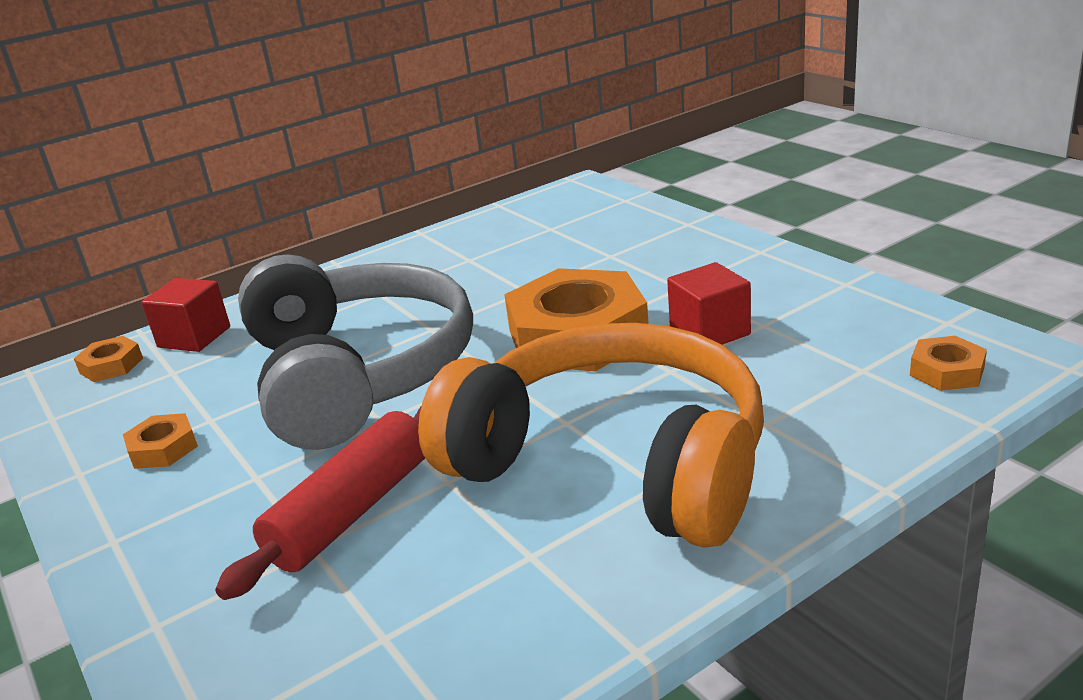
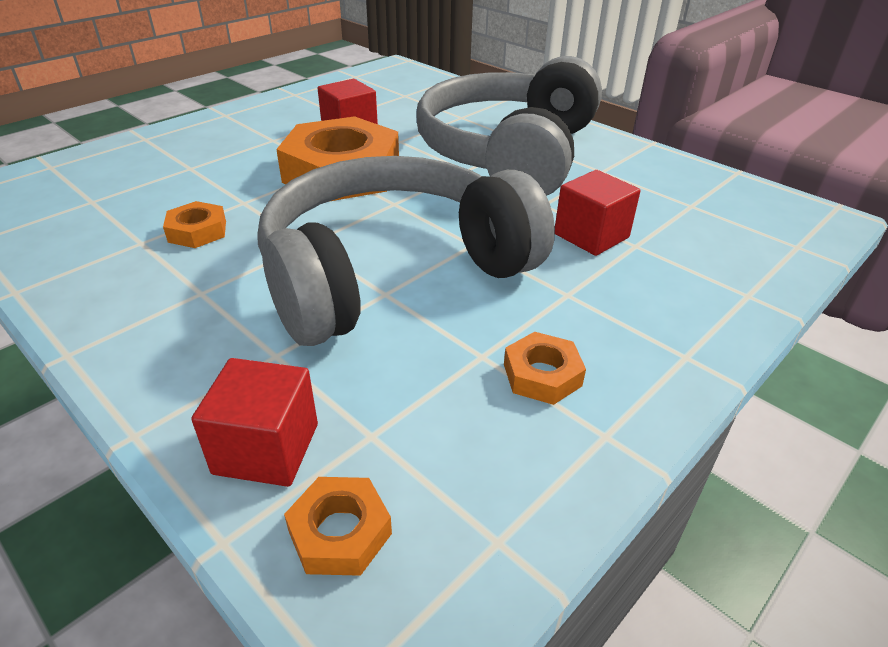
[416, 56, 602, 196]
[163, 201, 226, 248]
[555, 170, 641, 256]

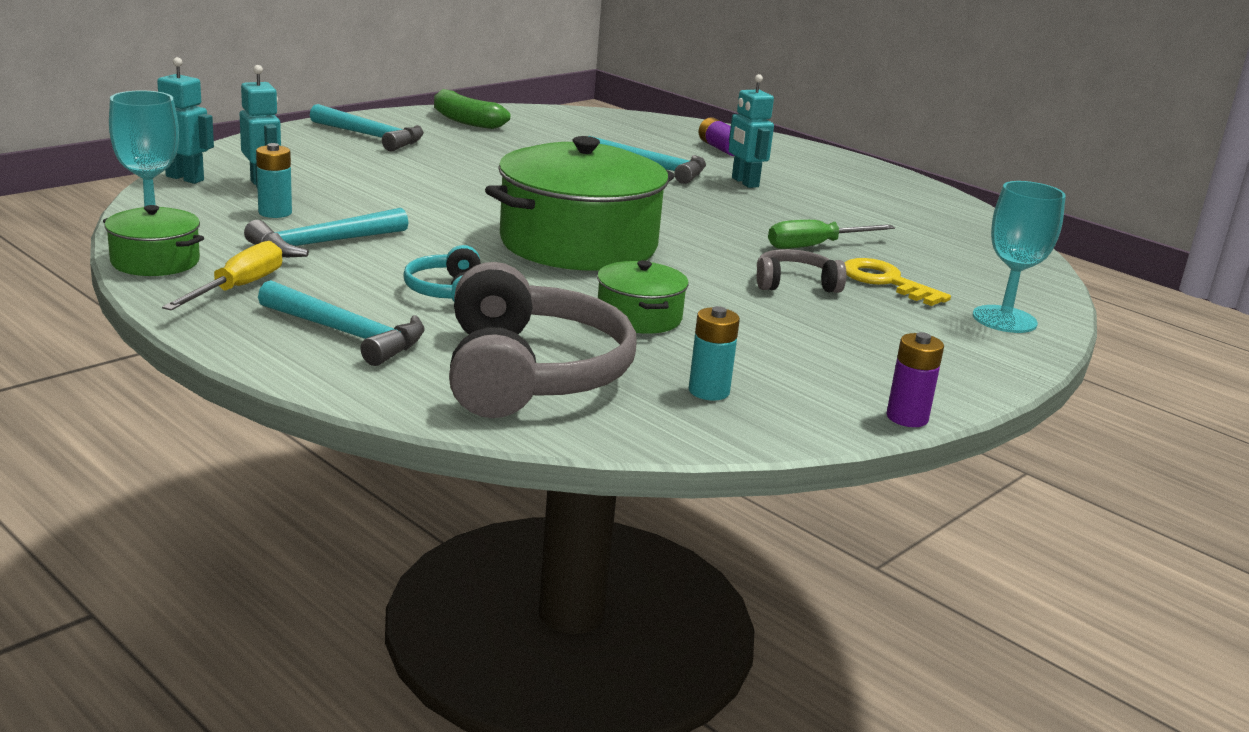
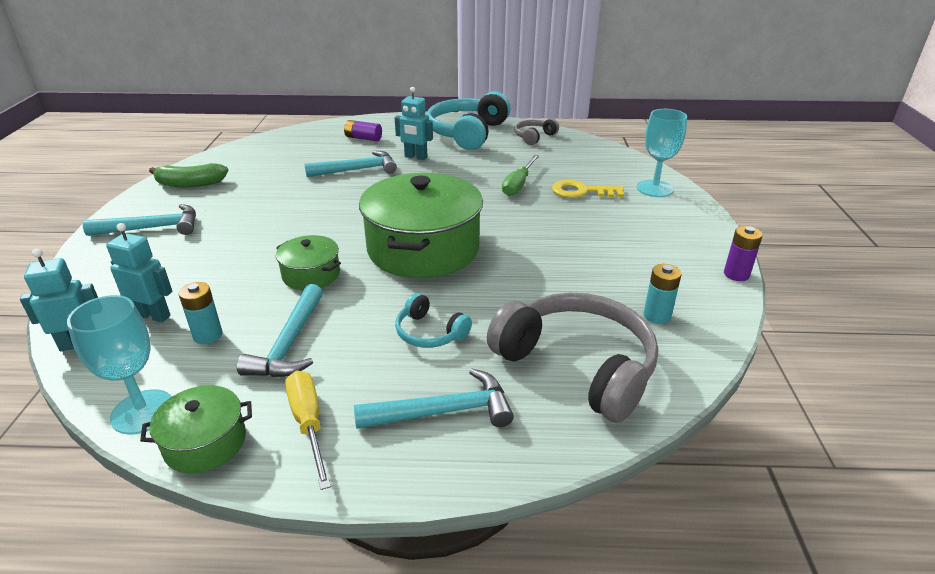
[515, 118, 559, 145]
[276, 235, 341, 290]
[427, 91, 511, 150]

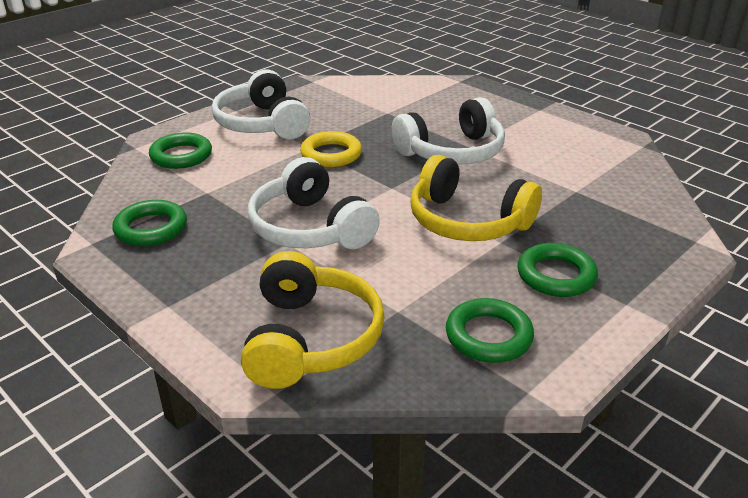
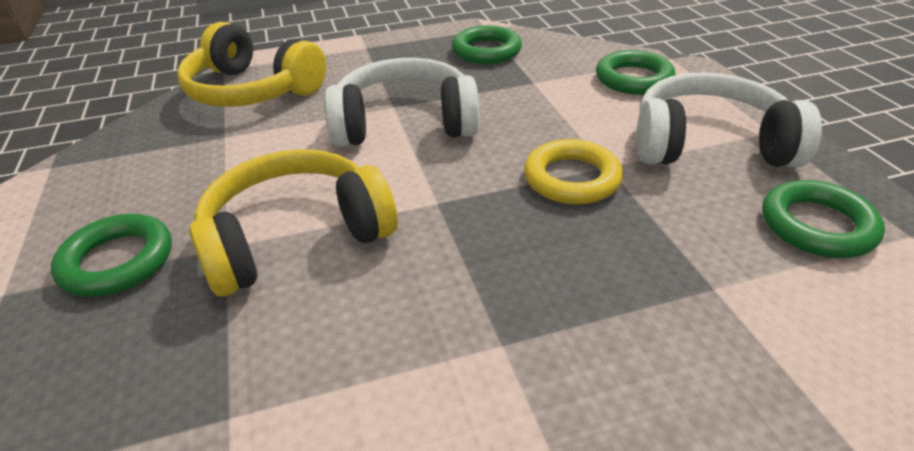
[392, 97, 505, 165] (first image)
[762, 180, 885, 258]

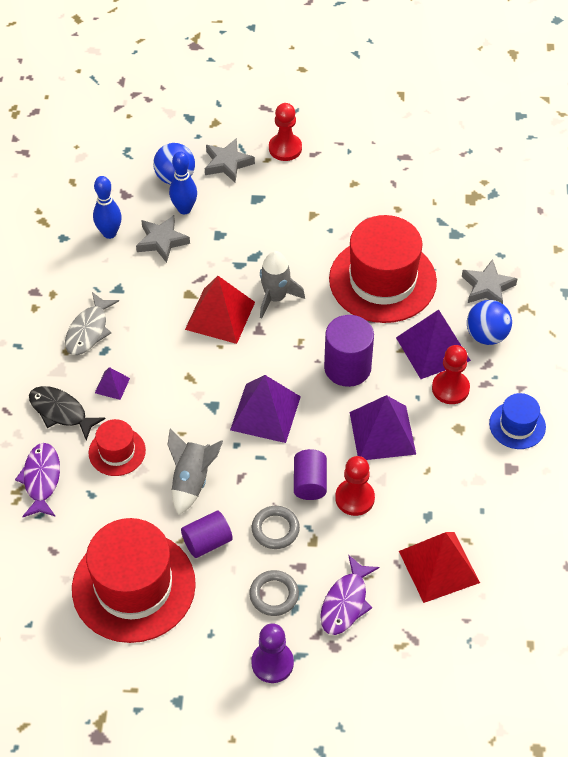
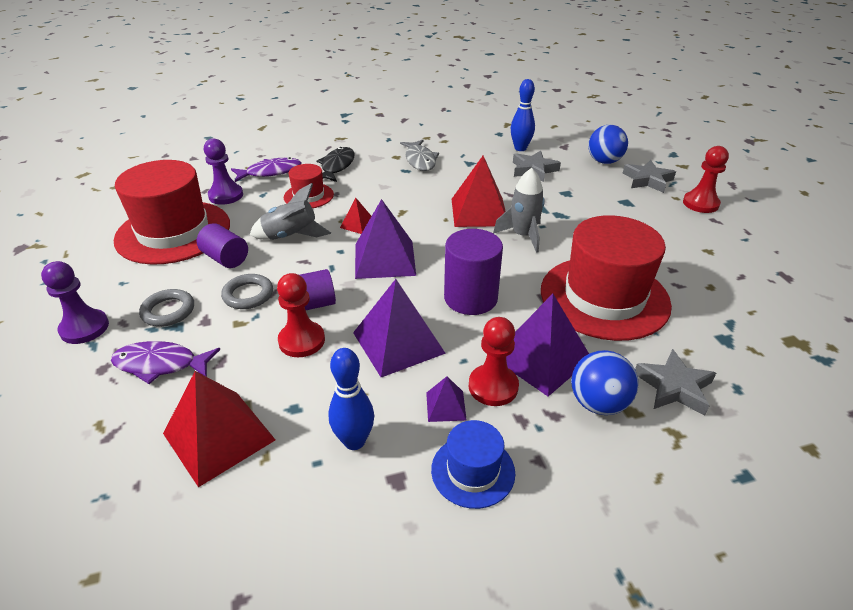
[328, 348, 374, 450]
[400, 140, 439, 171]
[426, 376, 467, 422]
[204, 138, 243, 205]
[340, 198, 371, 234]

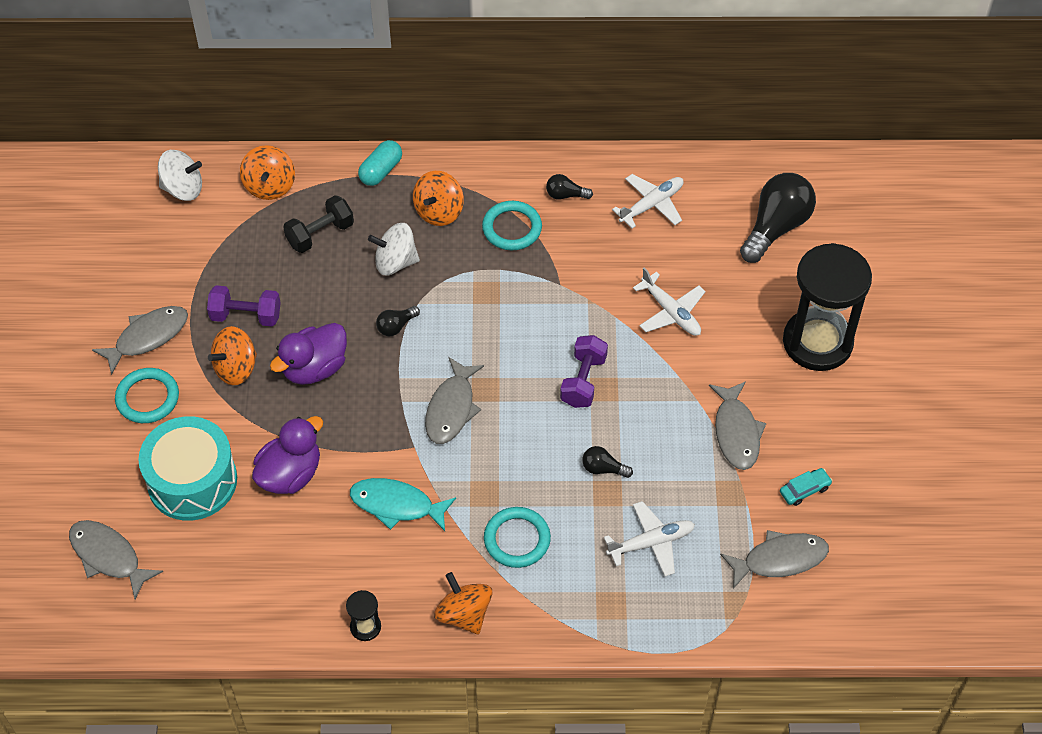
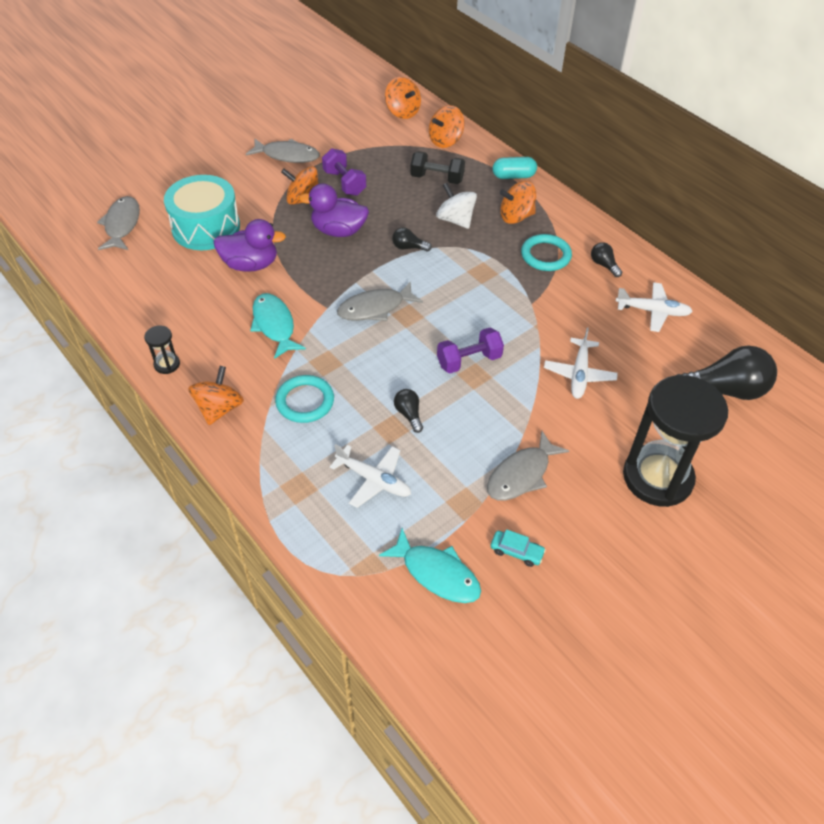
[385, 77, 421, 119]
[115, 368, 179, 423] (first image)
[379, 528, 481, 603]

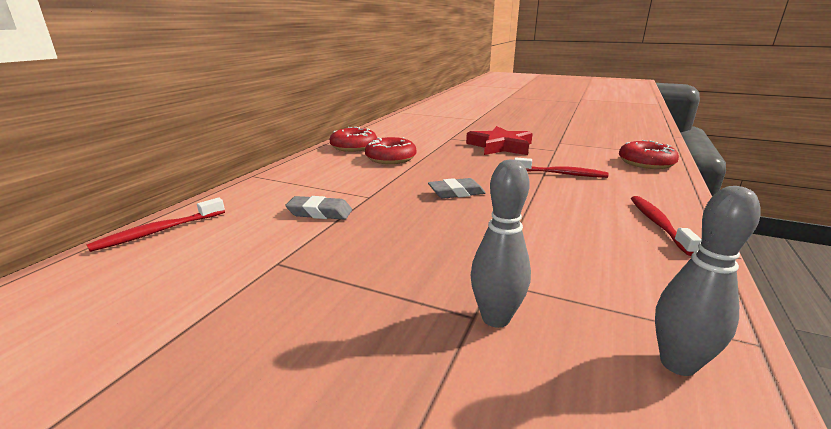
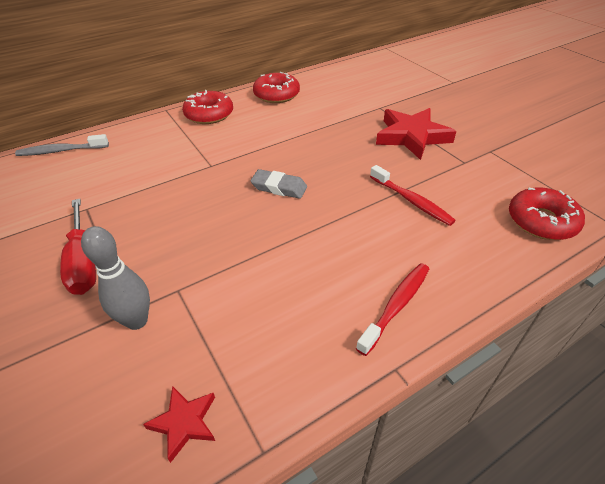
[182, 90, 233, 124]
[143, 386, 215, 463]
[285, 196, 352, 219] (first image)
[15, 134, 109, 156]
[60, 199, 96, 295]

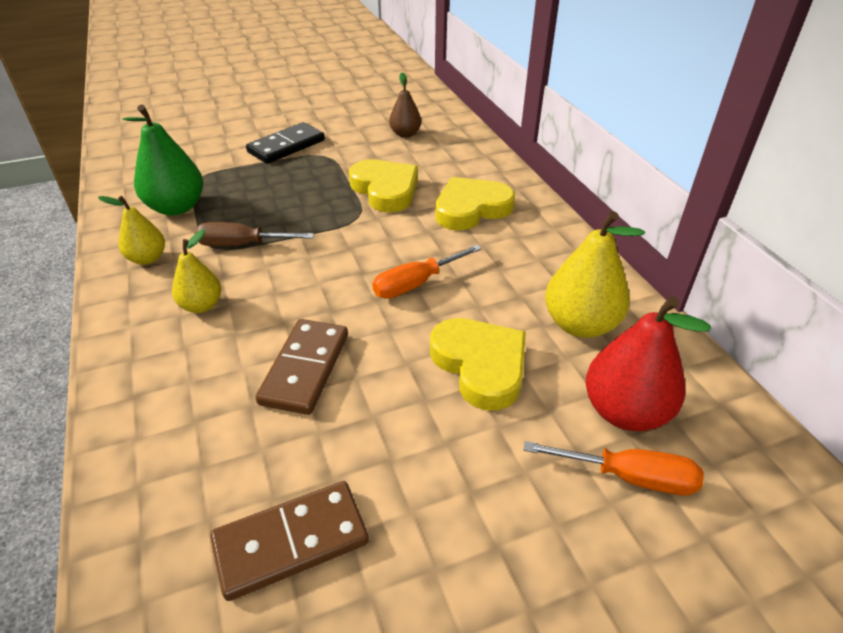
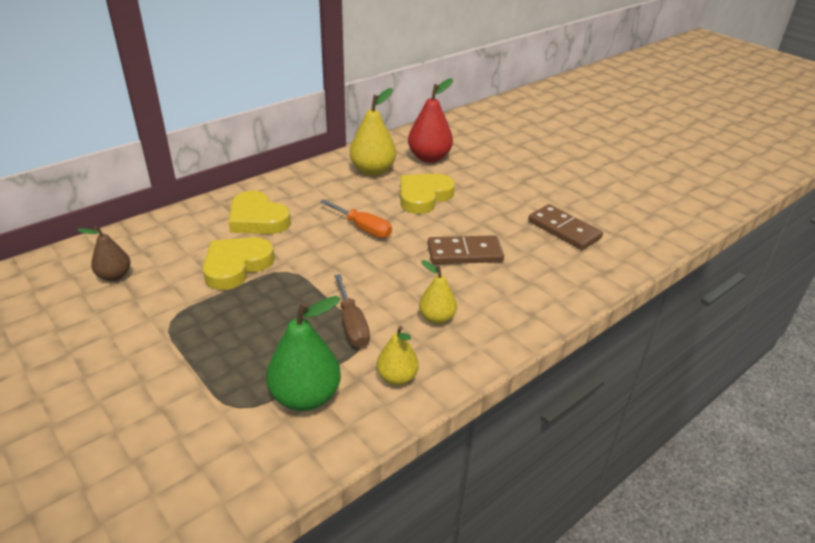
[246, 122, 325, 164] (first image)
[524, 441, 704, 495] (first image)

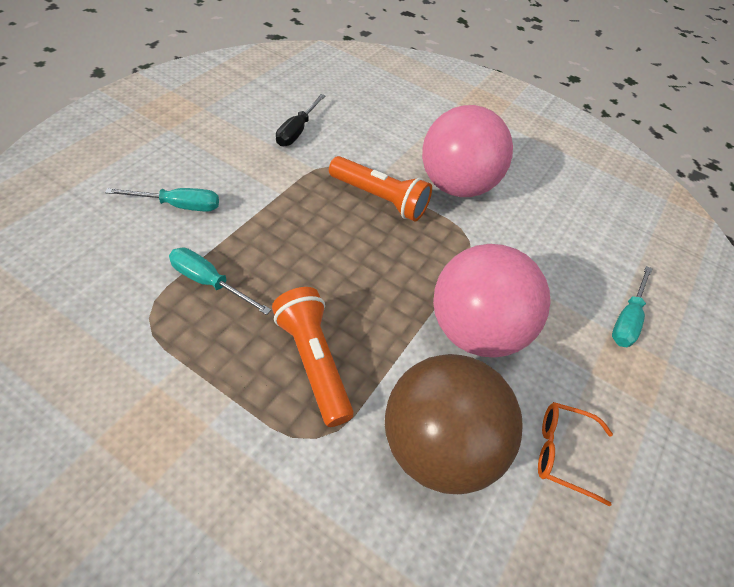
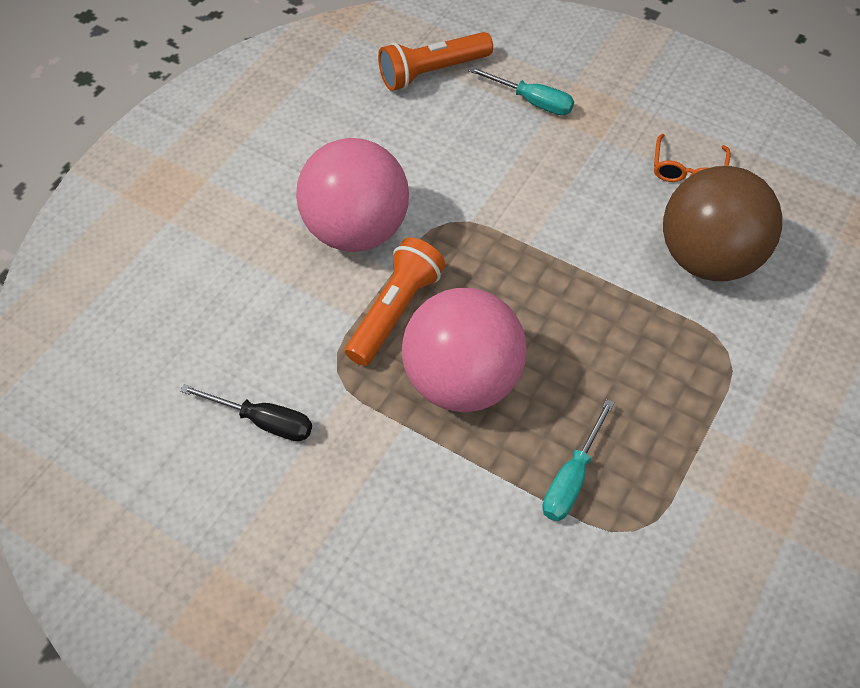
[105, 188, 219, 212] (first image)
[402, 288, 527, 412]
[378, 32, 493, 91]

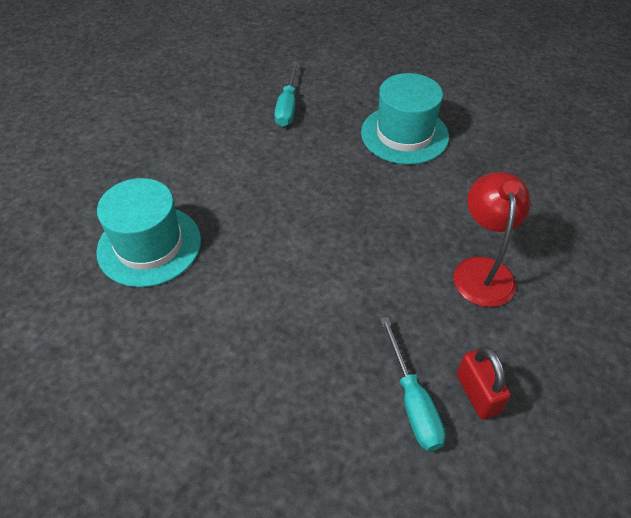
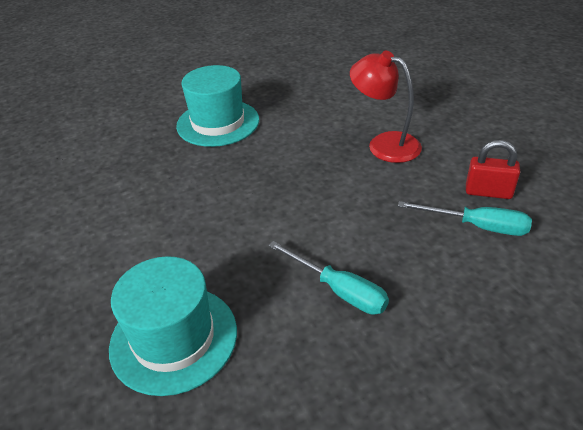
[268, 241, 389, 314]

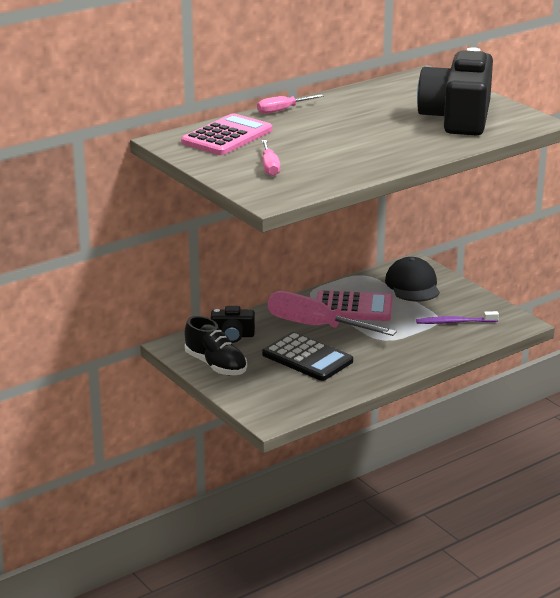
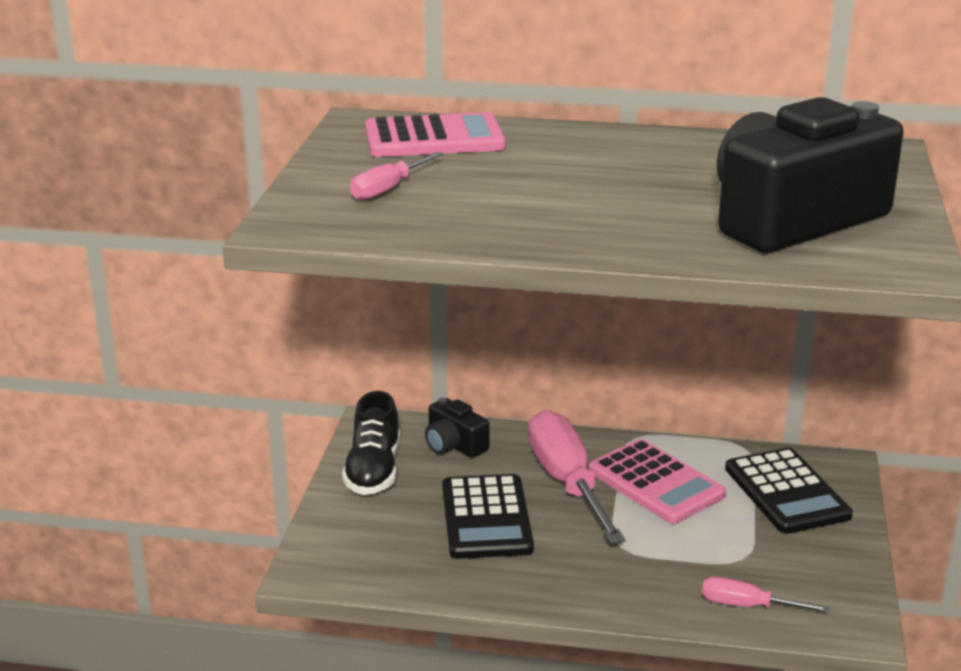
[702, 577, 830, 612]
[725, 448, 853, 534]
[416, 311, 499, 324] (first image)

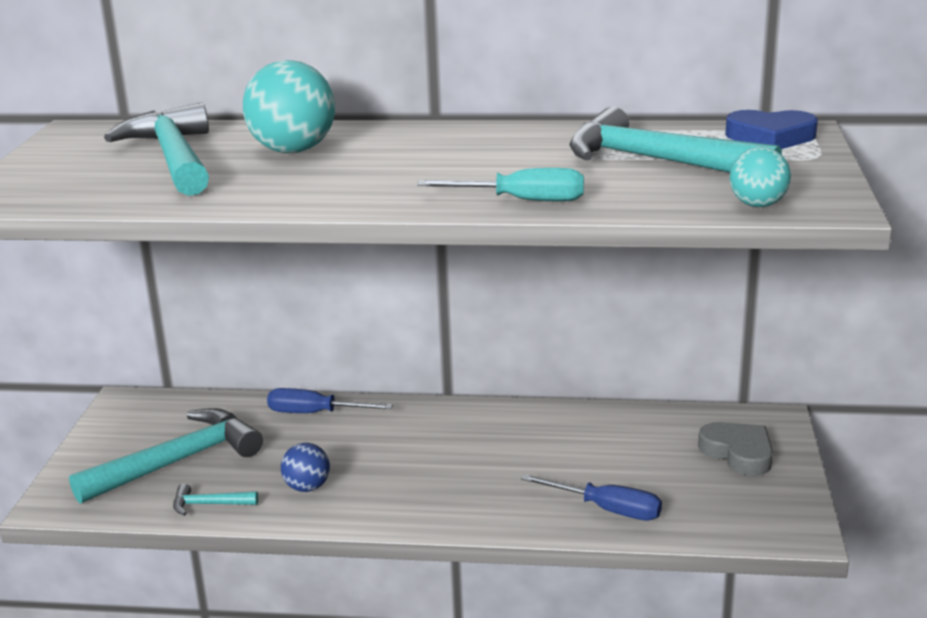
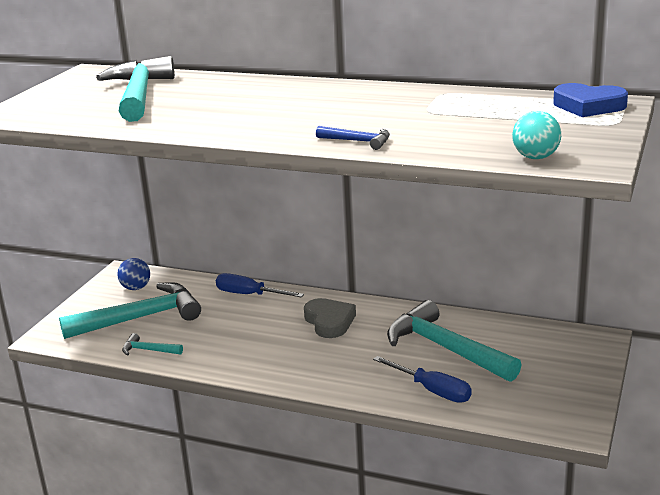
[243, 60, 335, 153] (first image)
[387, 300, 521, 382]
[316, 126, 390, 150]
[304, 298, 356, 338]
[117, 258, 150, 290]

